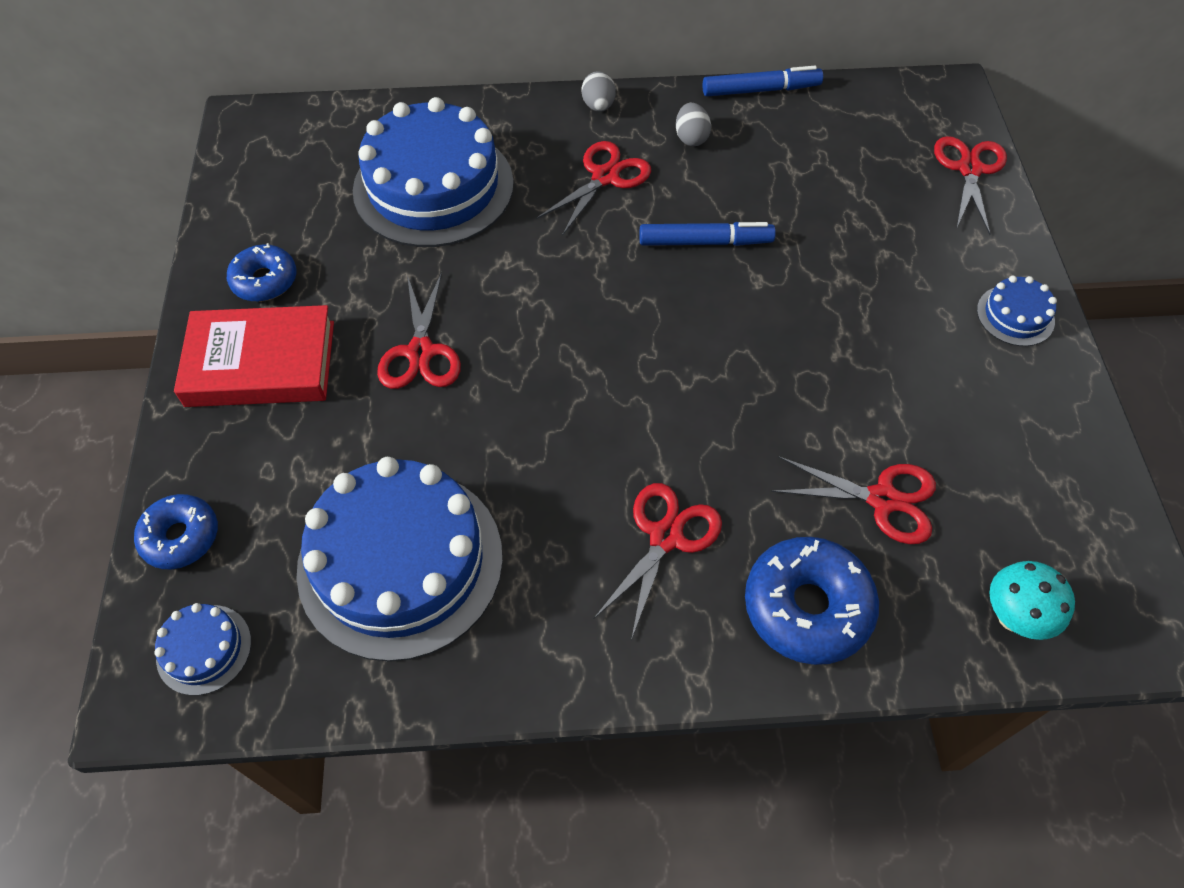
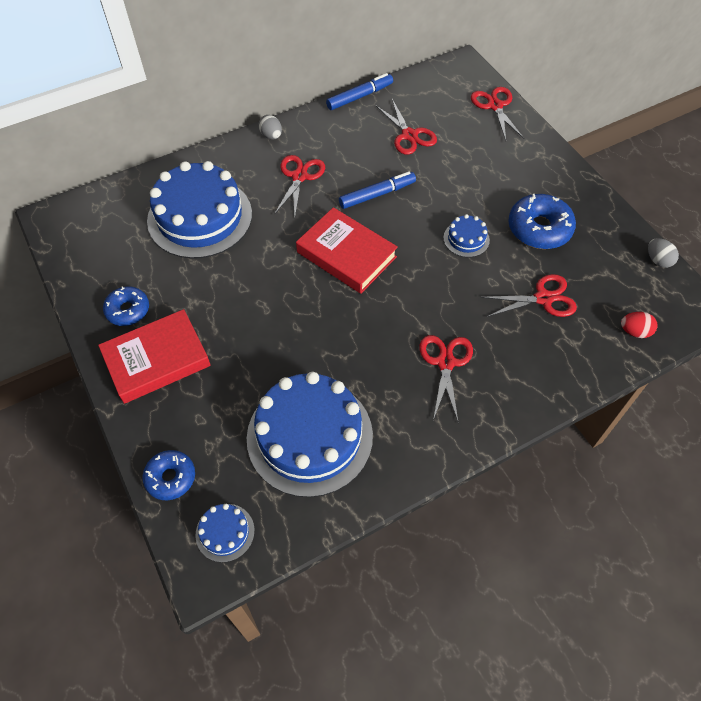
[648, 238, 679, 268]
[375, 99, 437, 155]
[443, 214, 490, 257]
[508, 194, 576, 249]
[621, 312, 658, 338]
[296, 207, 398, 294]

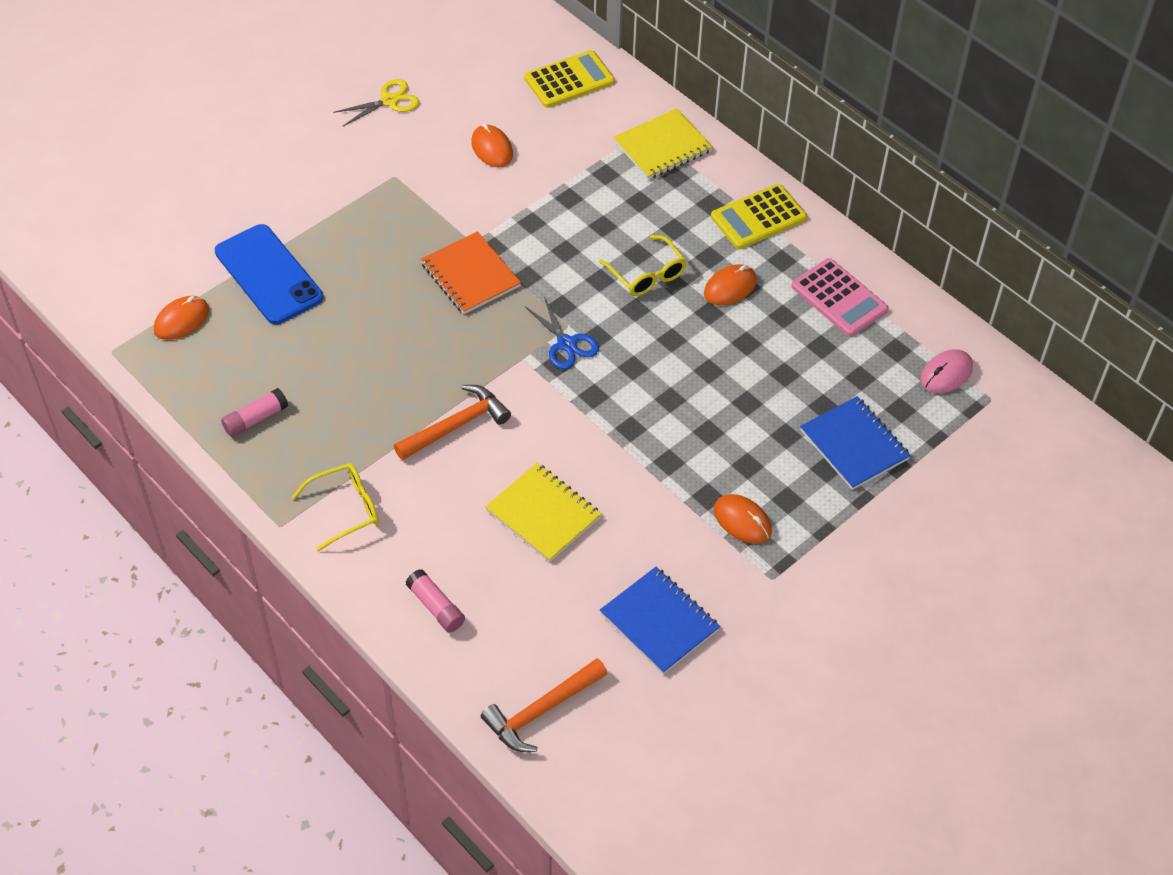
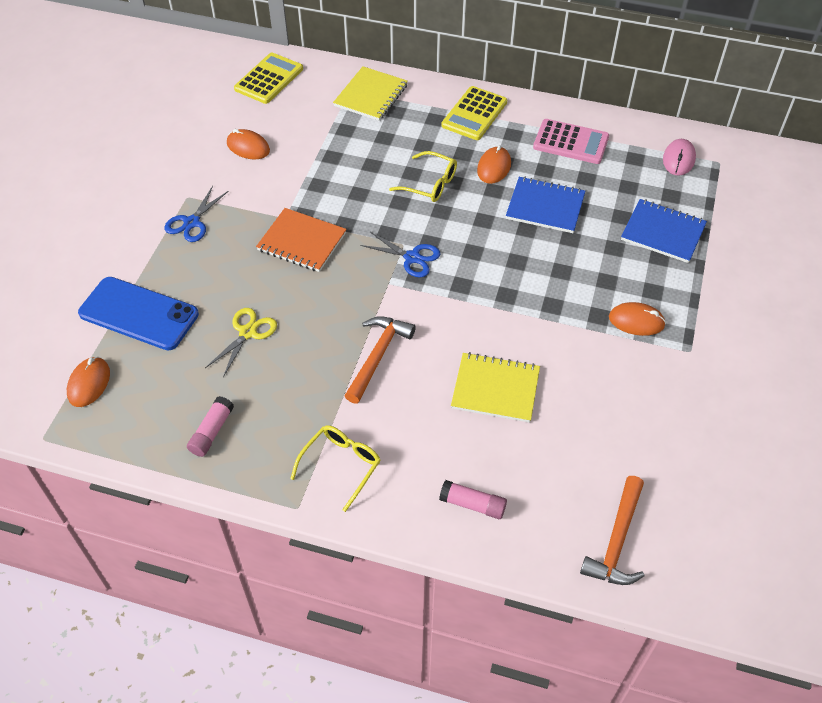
[205, 308, 277, 377]
[506, 177, 585, 233]
[164, 186, 228, 242]

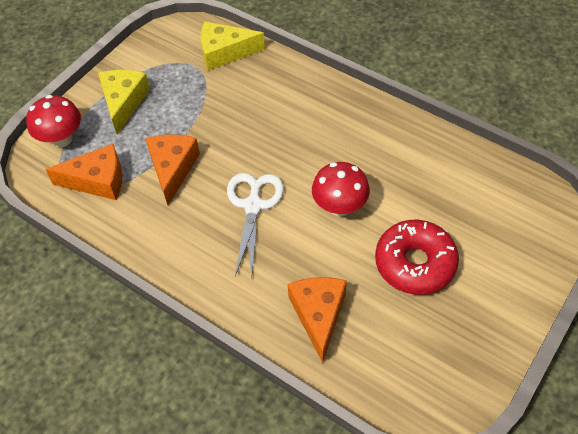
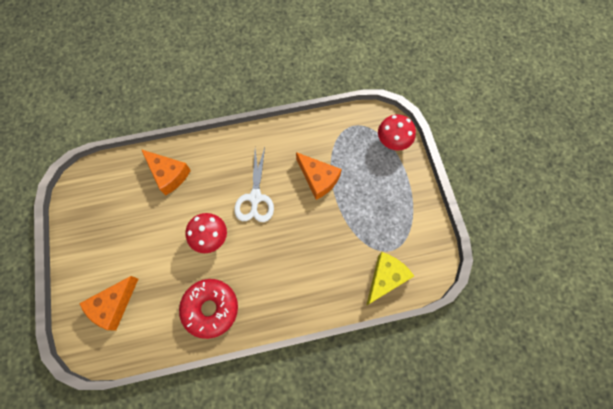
[98, 70, 150, 135] (first image)
[79, 276, 138, 331]
[234, 147, 274, 222]
[179, 279, 238, 339]

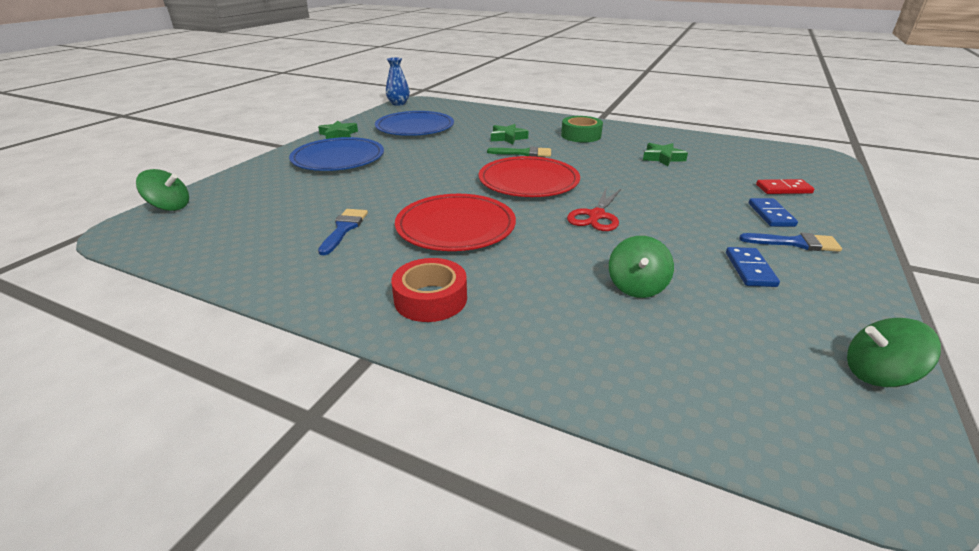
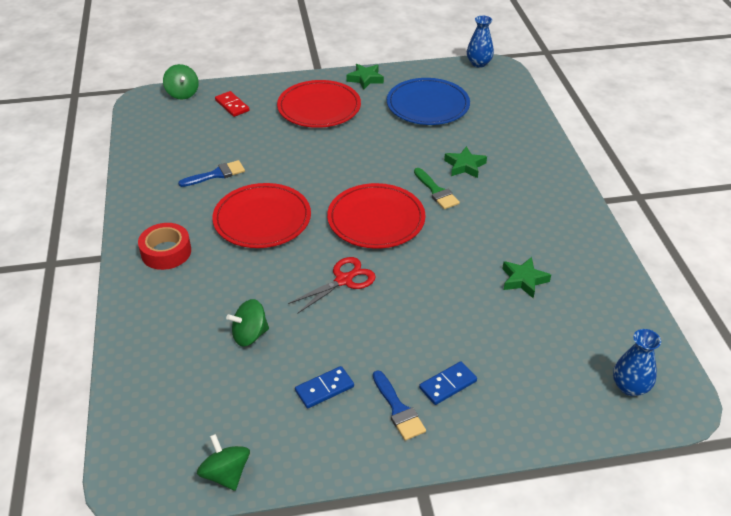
[561, 116, 603, 142] (first image)
[277, 80, 361, 128]
[215, 91, 250, 117]
[288, 257, 376, 314]
[613, 329, 661, 396]

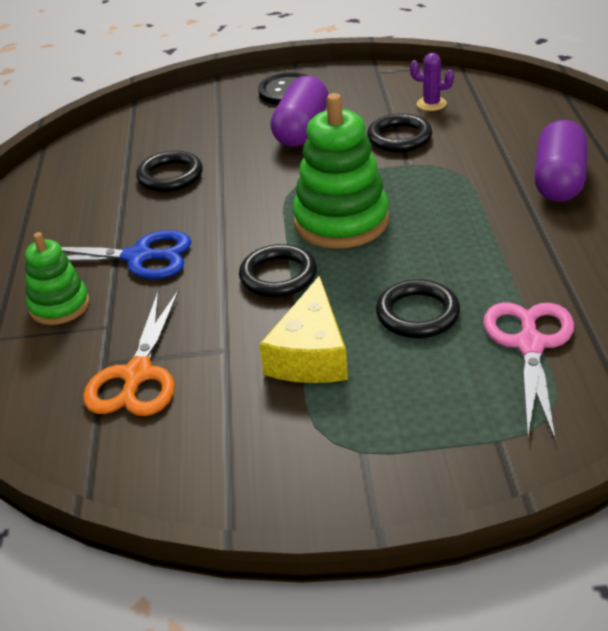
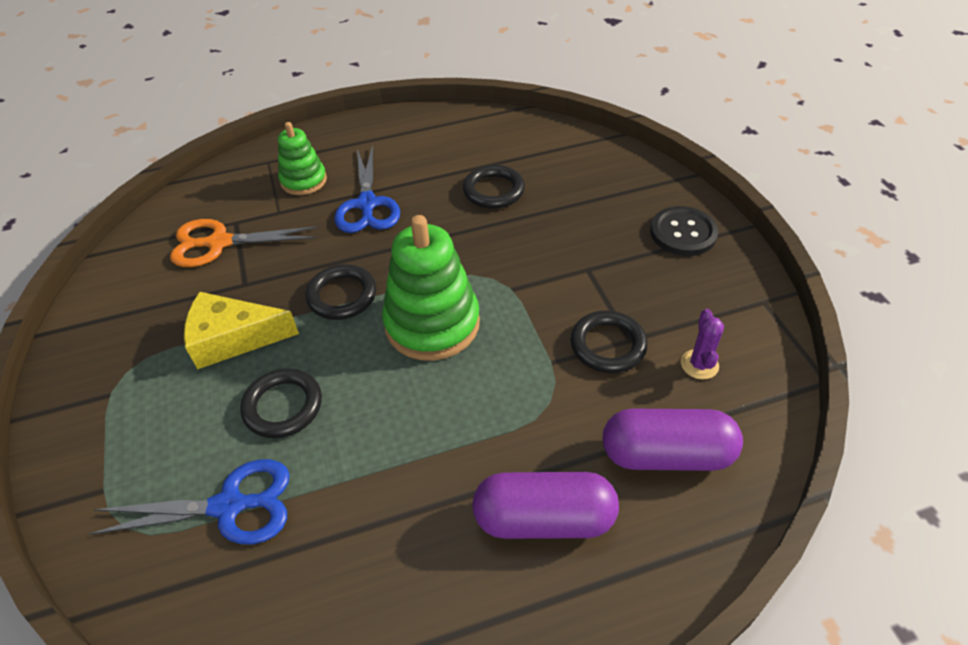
[602, 409, 743, 471]
[89, 459, 290, 544]

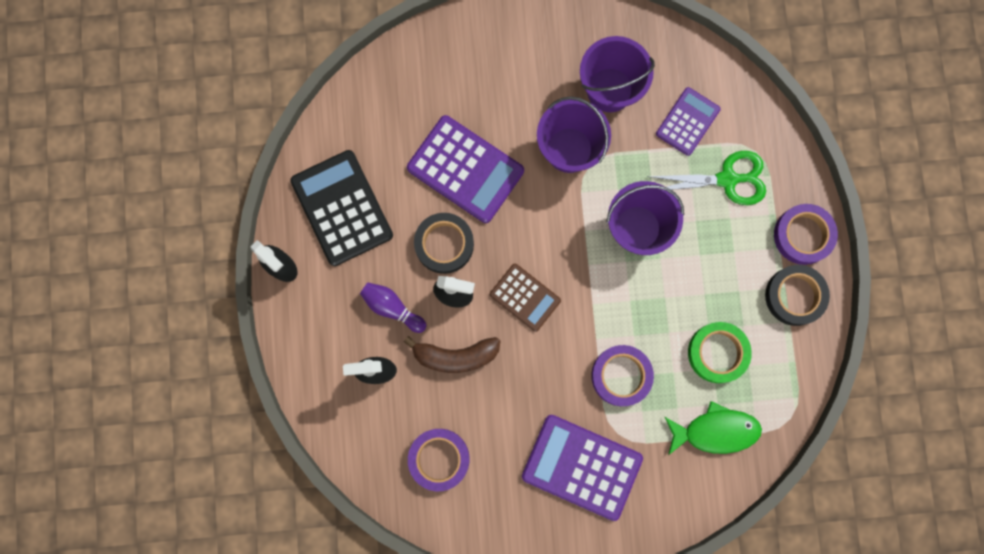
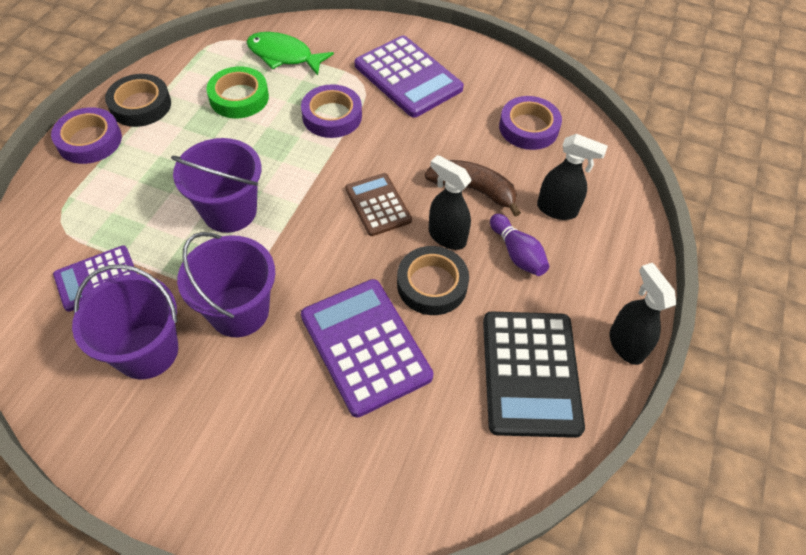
[647, 151, 766, 205] (first image)

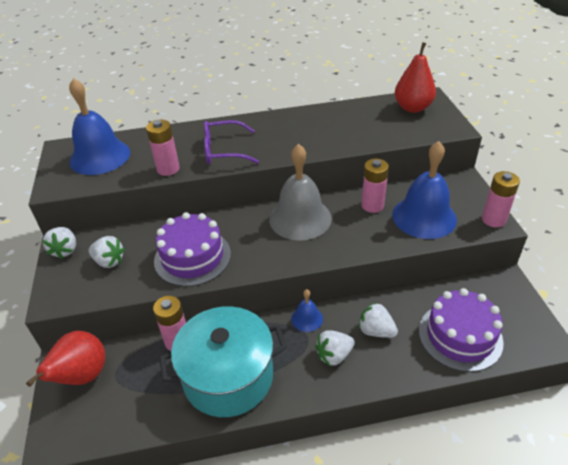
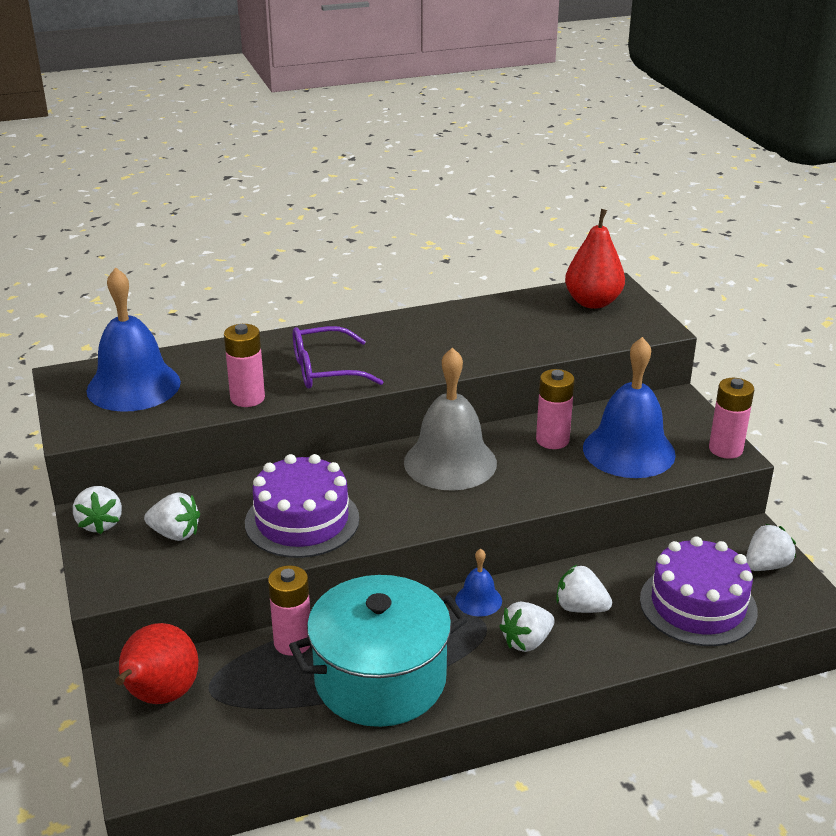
[746, 524, 796, 571]

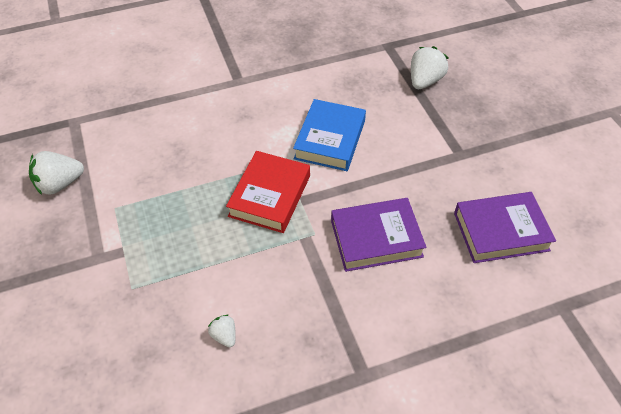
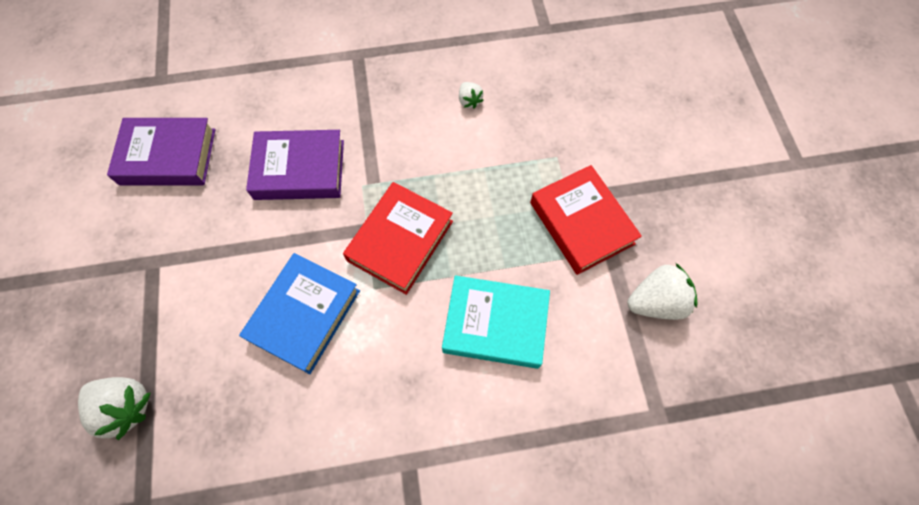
[78, 377, 151, 440]
[530, 165, 642, 275]
[442, 275, 550, 369]

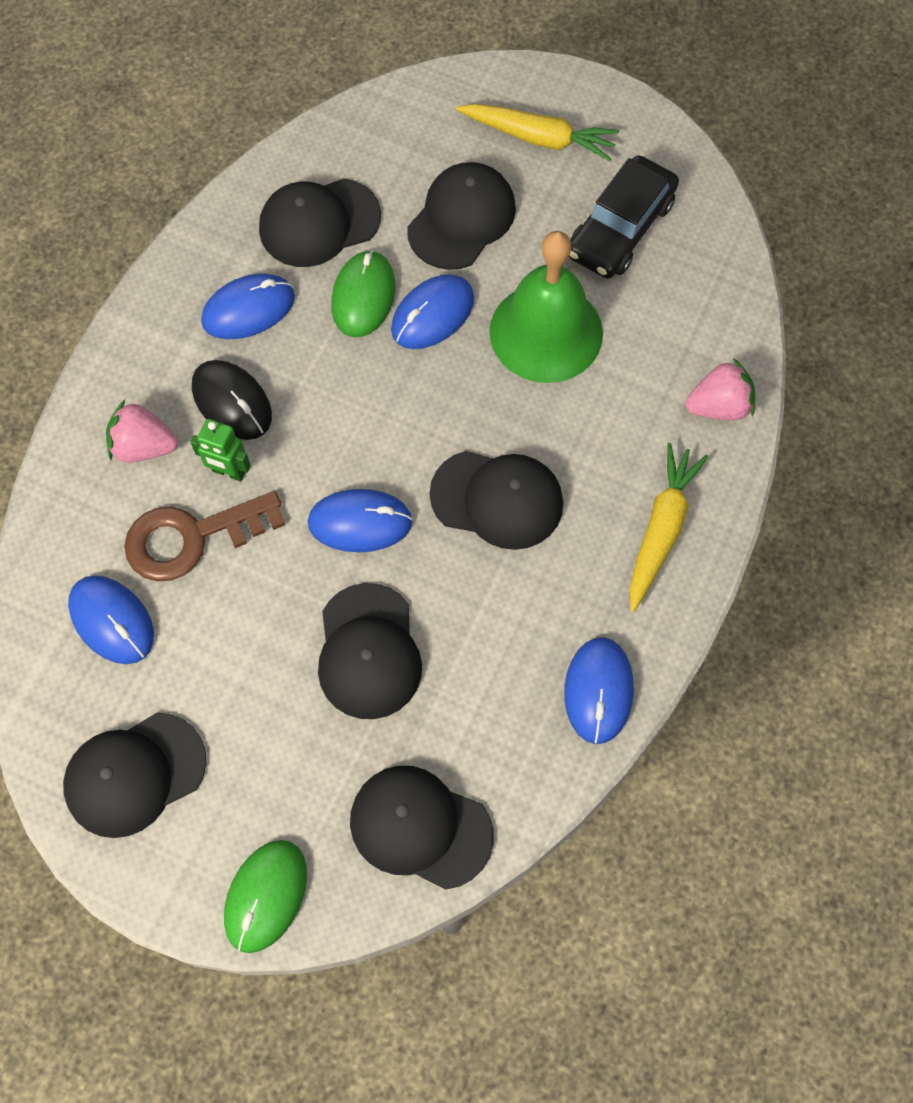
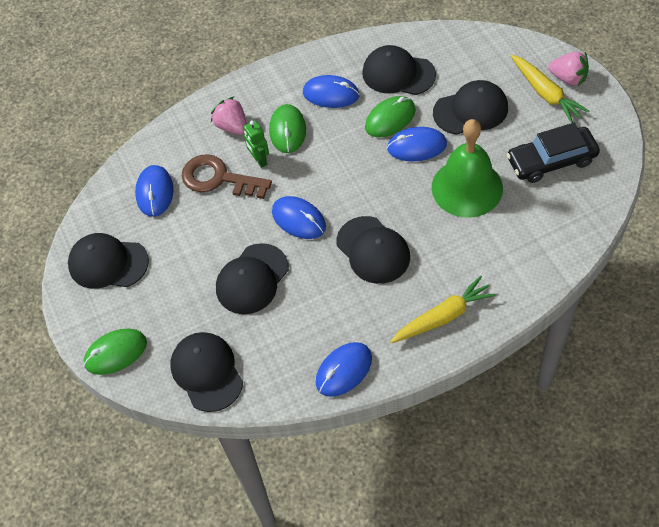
[548, 52, 589, 87]
[269, 104, 306, 153]

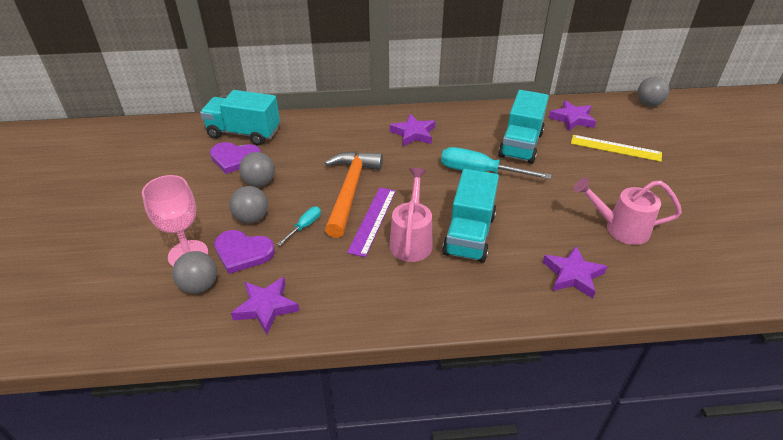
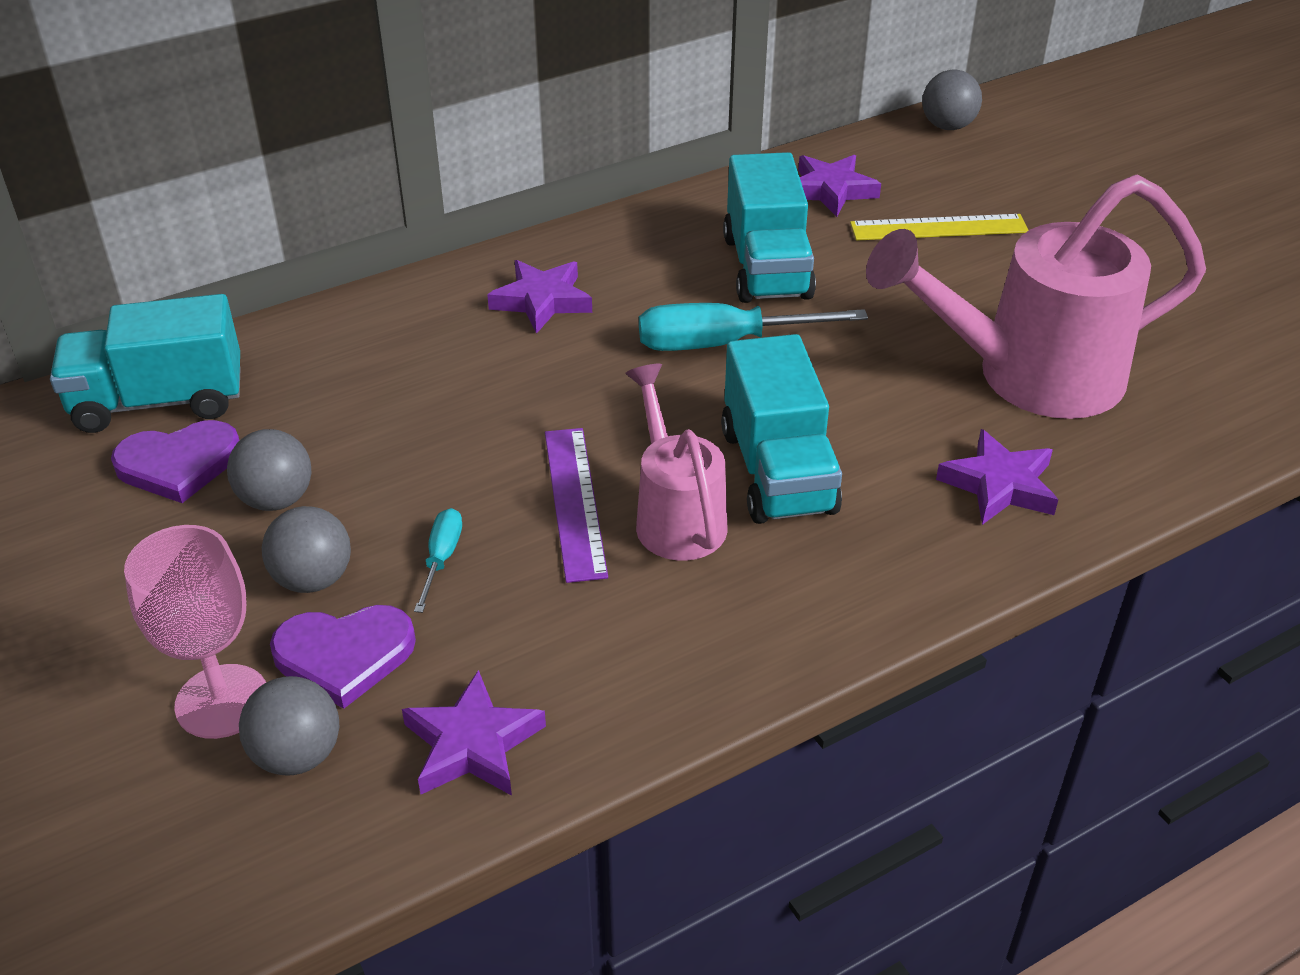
[325, 151, 383, 238] (first image)
[866, 174, 1206, 419]

